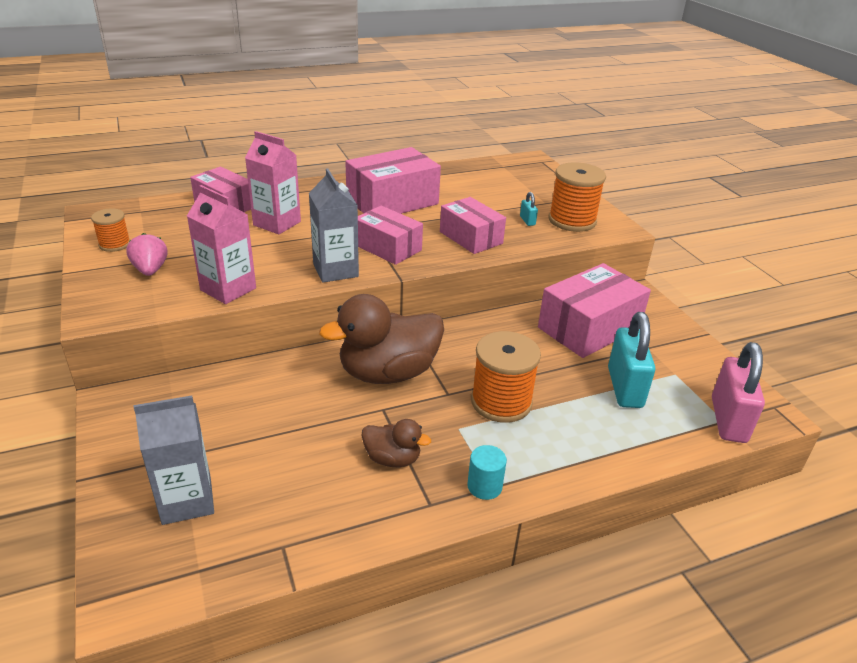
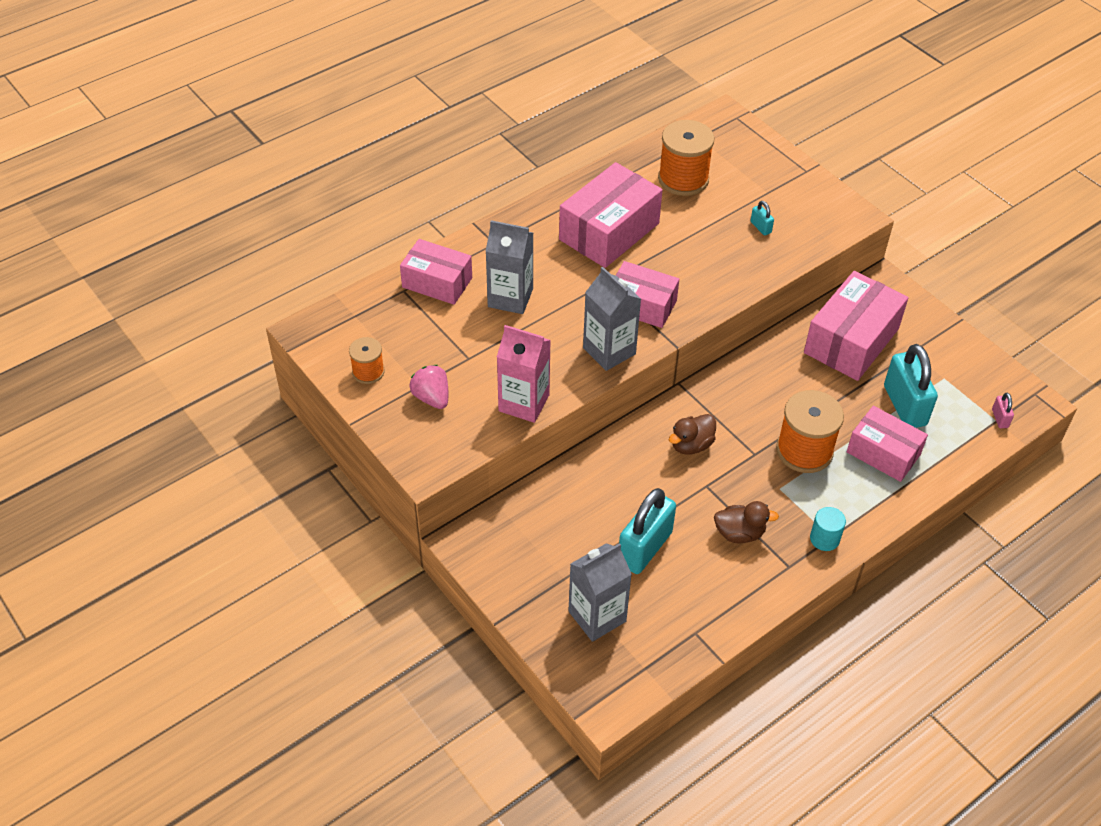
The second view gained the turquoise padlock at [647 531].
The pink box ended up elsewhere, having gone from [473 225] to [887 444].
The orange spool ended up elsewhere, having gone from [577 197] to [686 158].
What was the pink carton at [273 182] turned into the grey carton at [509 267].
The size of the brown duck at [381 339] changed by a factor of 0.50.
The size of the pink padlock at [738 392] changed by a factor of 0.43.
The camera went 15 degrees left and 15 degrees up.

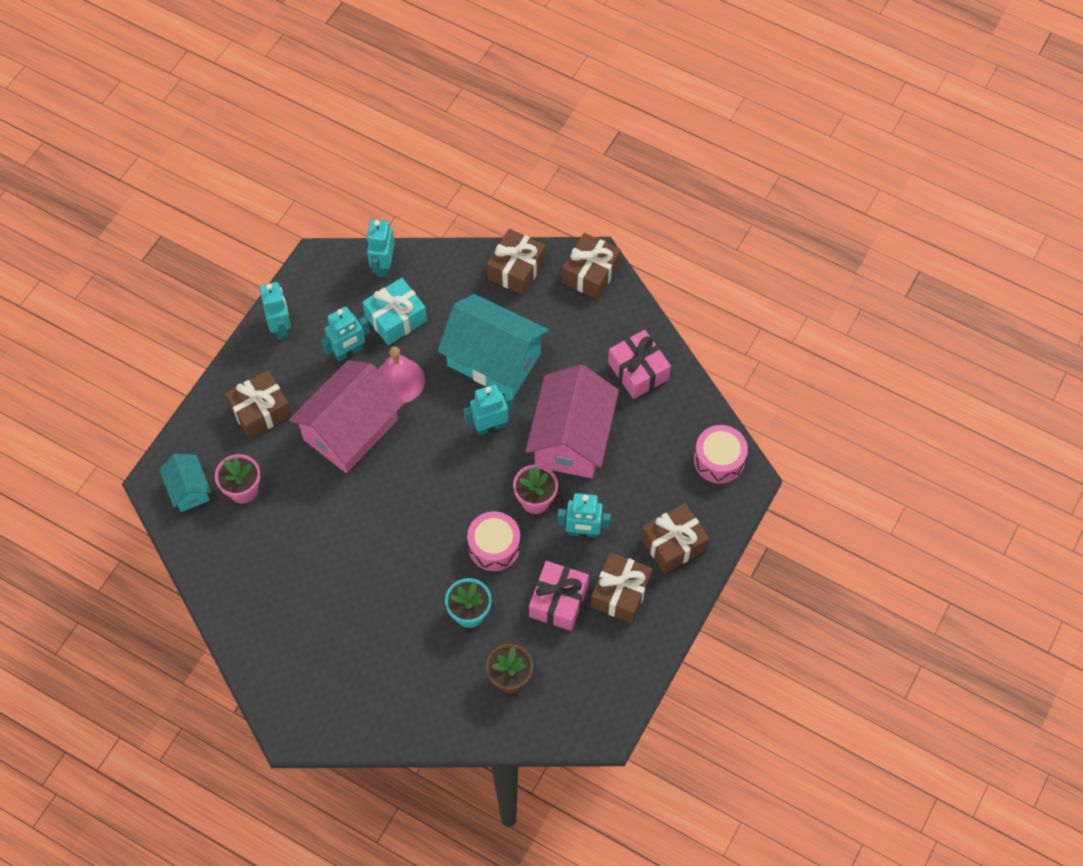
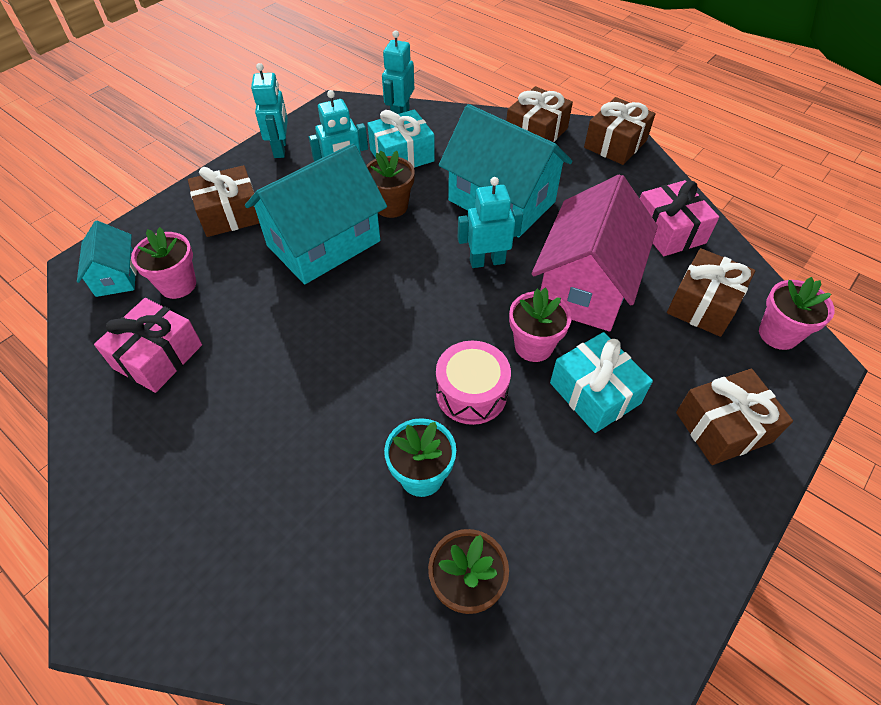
The pink gift ended up elsewhere, having gone from [559 596] to [148 345].
The brown gift ended up elsewhere, having gone from [622 587] to [711 292].
Where the pink bell stood at [401 374], the brown flower pot came to stand at [390 184].
Where the turquoise robot stood at [584 515], the turquoise gift came to stand at [601 382].
Where the pink drum stood at [721 454], the pink flower pot came to stand at [797 313].
What was the pink house at [346 416] turned into the turquoise house at [316 213].
The camera went 10 degrees right and 10 degrees down.

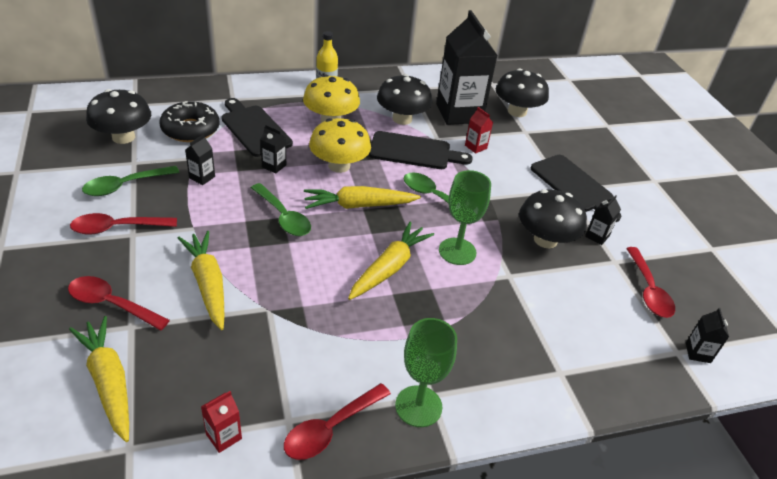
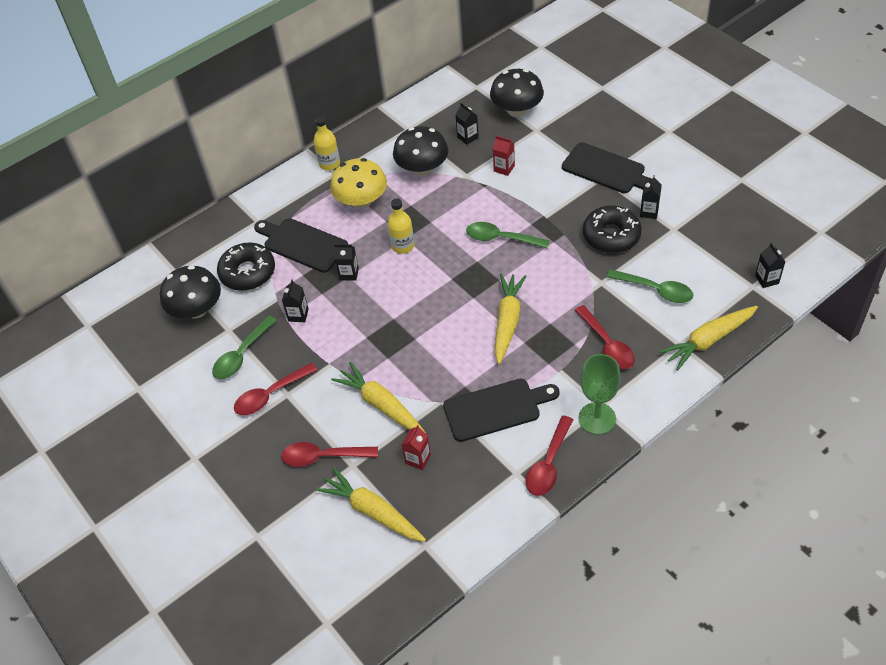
The second view lost the green goblet at [465 217].
The red carton ended up elsewhere, having gone from [221 422] to [416 447].
The green spoon ended up elsewhere, having gone from [281 209] to [649 286].
The yellow carrot ended up elsewhere, having gone from [362 197] to [708 338].
The black cutting board ended up elsewhere, having gone from [421 150] to [501 410].
The red spoon ended up elsewhere, having gone from [650 282] to [605 337].
Where the yellow mushroom stood at [340 145], the yellow bottle came to stand at [401 226].
Where the black mushroom stood at [553 218], the black donut came to stand at [612 229].
The size of the black carton at [467 67] changed by a factor of 0.40.
The camera went 15 degrees left and 10 degrees up.

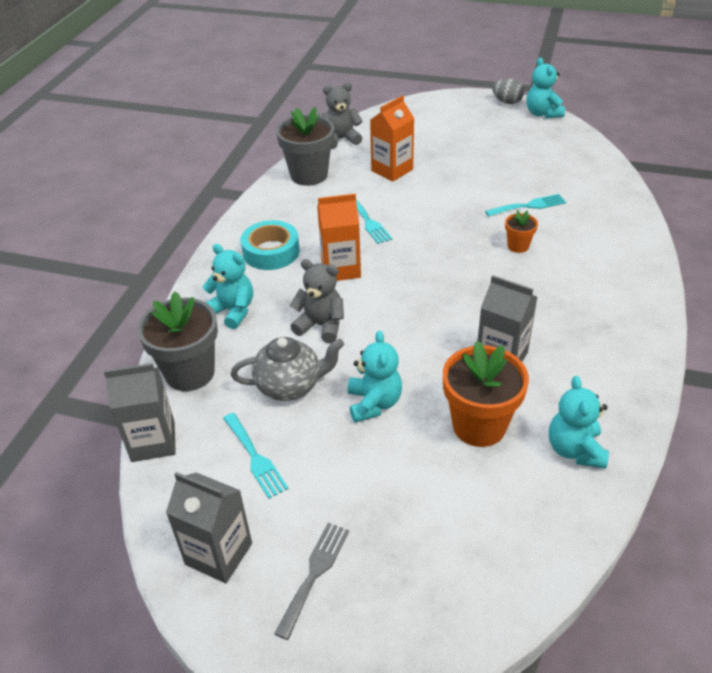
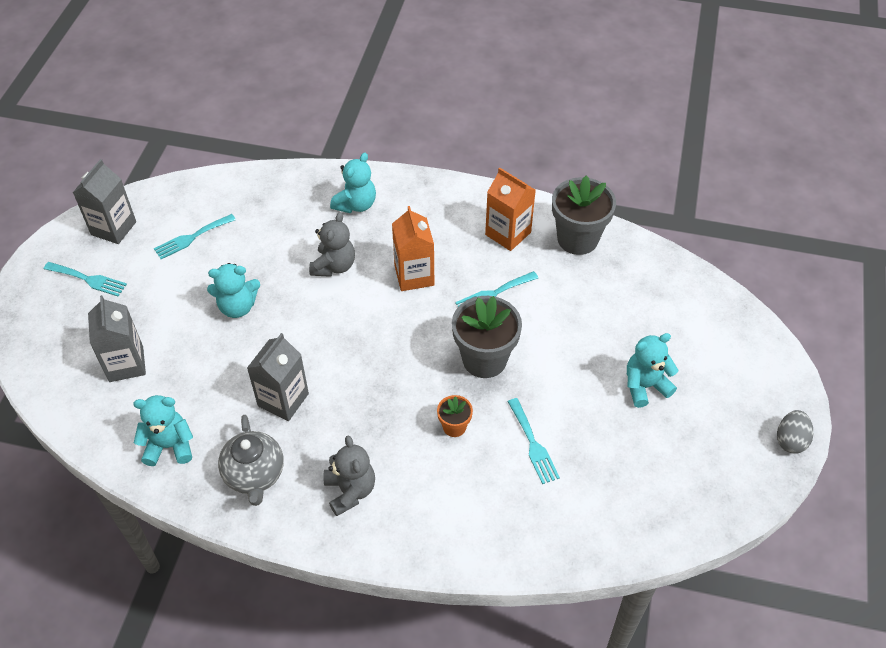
The second view lost the turquoise tape at [270 245].
The second view lost the orange flower pot at [486 394].
The grey carton ended up elsewhere, having gone from [140 412] to [117 338].
The grey flower pot ended up elsewhere, having gone from [177 341] to [487 337].
The grey teapot ended up elsewhere, having gone from [287 369] to [251 460].
The grey teddy bear ended up elsewhere, having gone from [342 115] to [349 475].
The orange carton ended up elsewhere, having gone from [392 139] to [510 209].
The turquoise teddy bear ended up elsewhere, having gone from [546 88] to [652 370].
What was the grey fork at [311 581] turned into the turquoise fork at [85 279].
The camera went 85 degrees right and 10 degrees up.

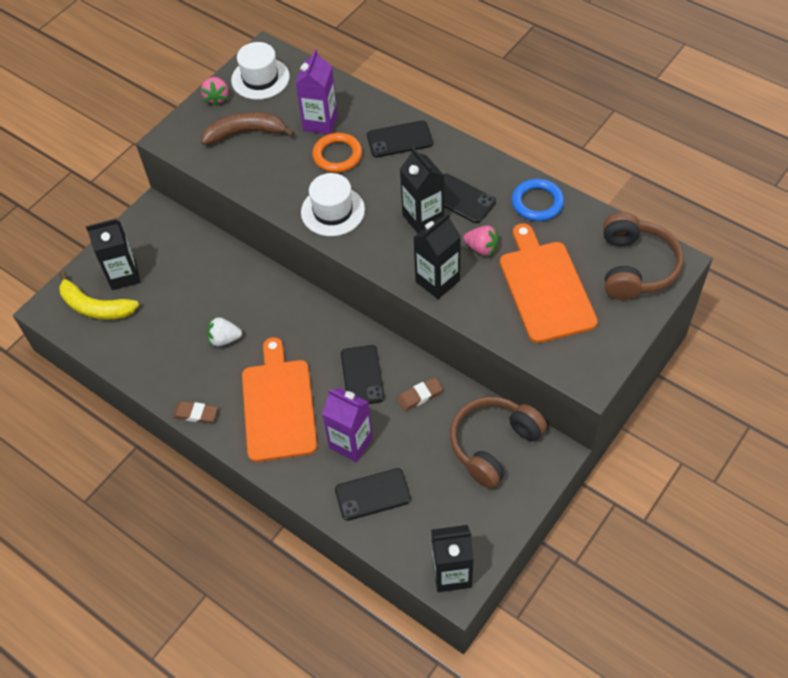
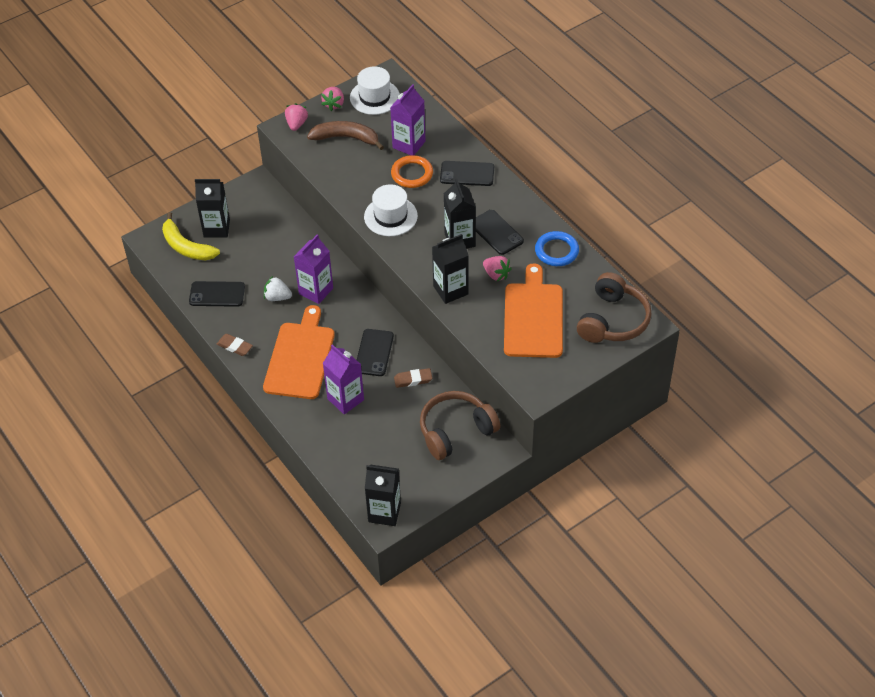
The second view gained the pink strawberry at [296 117].
The second view gained the purple carton at [313 269].
The black phone ended up elsewhere, having gone from [373 494] to [217 294].
The camera went 15 degrees right and 5 degrees down.

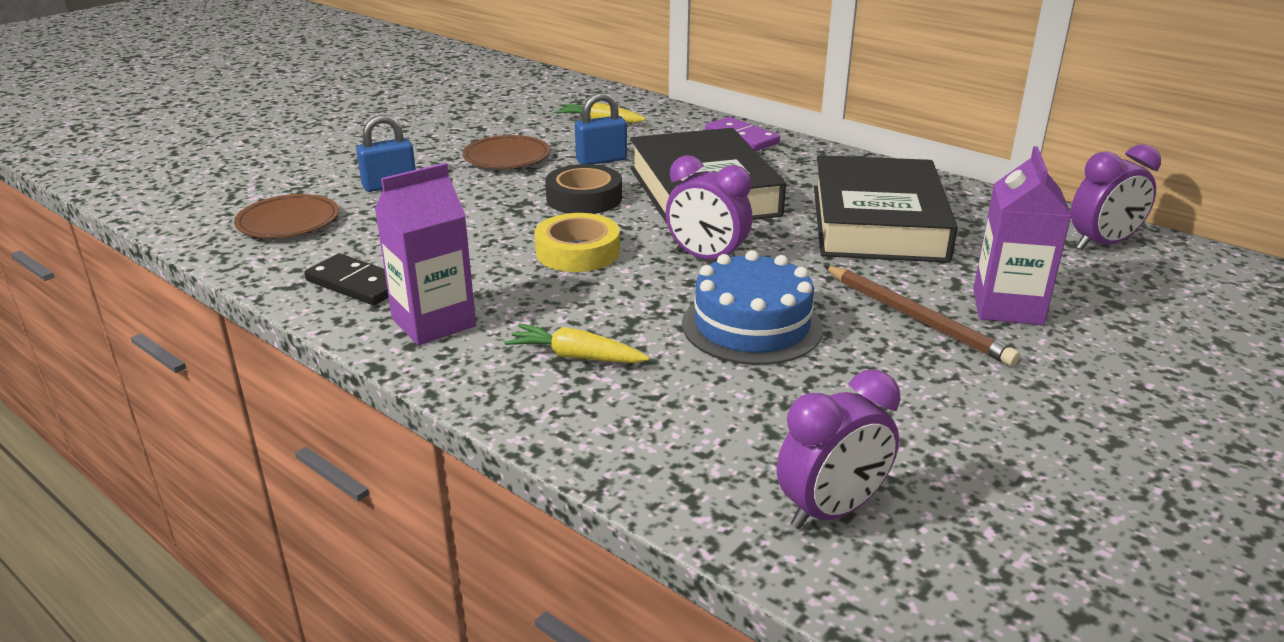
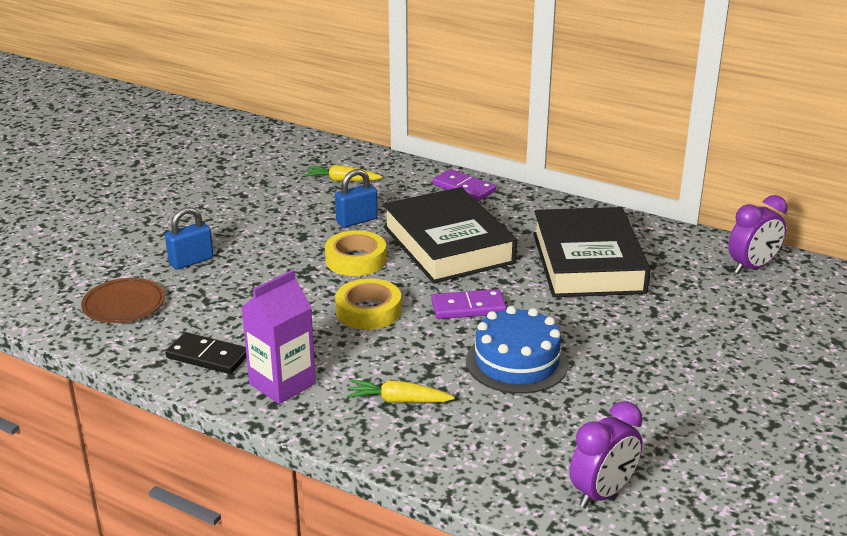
The second view lost the brown plate at [506 152].
The second view lost the brown pencil at [922 316].
The second view lost the purple carton at [1022 235].
Where the purple clock stood at [709 207], the purple domino came to stand at [469 304].
What was the black tape at [583 189] turned into the yellow tape at [355 253].
The camera went 10 degrees left and 0 degrees up.

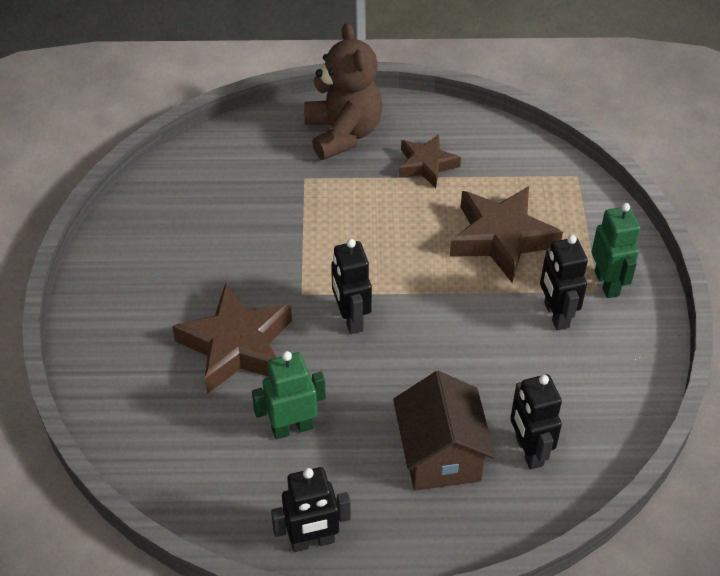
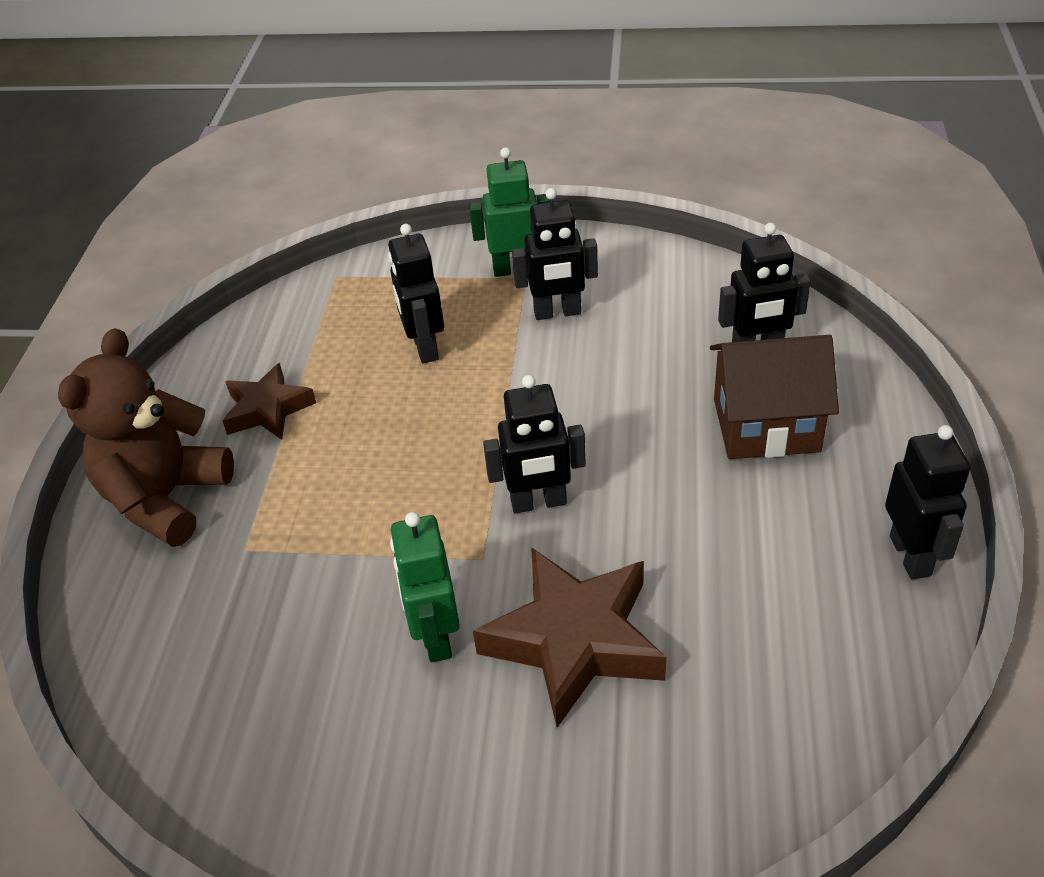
The green robot ended up elsewhere, having gone from [289 395] to [425 587].
Where the brown star stood at [506 234], the black robot came to stand at [416 294].
The brown teddy bear at [343 91] ended up facing another way, 60 degrees counterclockwise from before.
The camera went 80 degrees left and 5 degrees down.

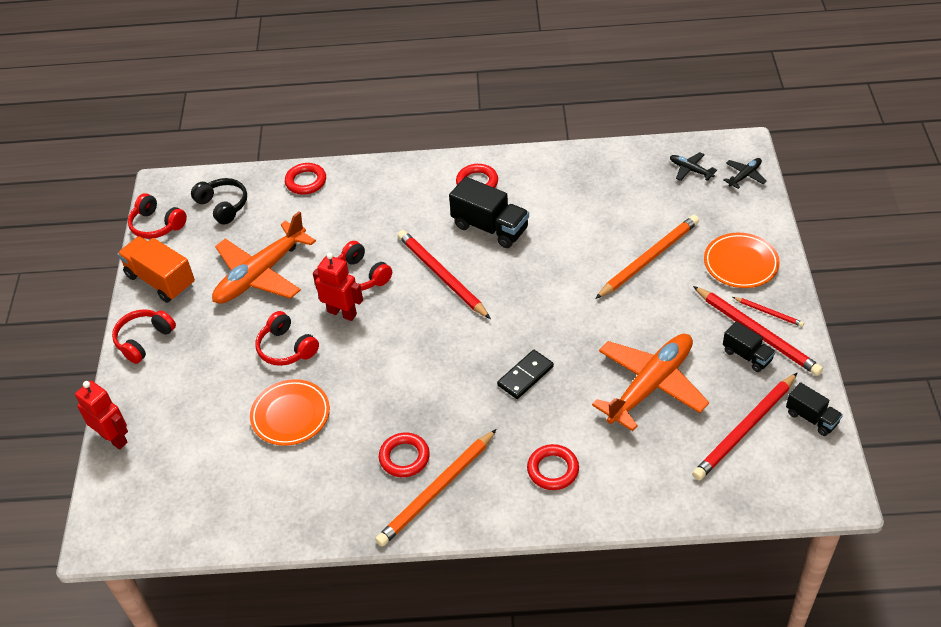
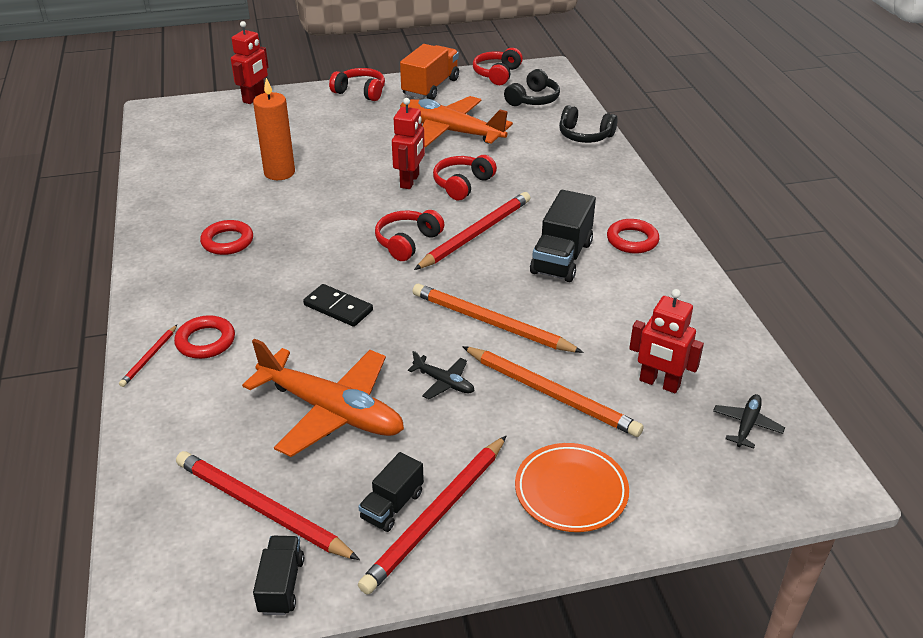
The second view gained the red robot at [666 341].
The red headphones ended up elsewhere, having gone from [287 338] to [409 235].
The orange pencil ended up elsewhere, having gone from [436 488] to [498 318].
The black plane ended up elsewhere, having gone from [745 173] to [441 375].
The red pencil ended up elsewhere, having gone from [768 312] to [148 356].
Where the orange plate stood at [290 412], the orange candle came to stand at [274 129].
Where the red ring stood at [305 179], the black headphones came to stand at [588 124].
The black truck at [814 409] ended up facing another way, 150 degrees clockwise from before.
The camera went 75 degrees right and 10 degrees down.

